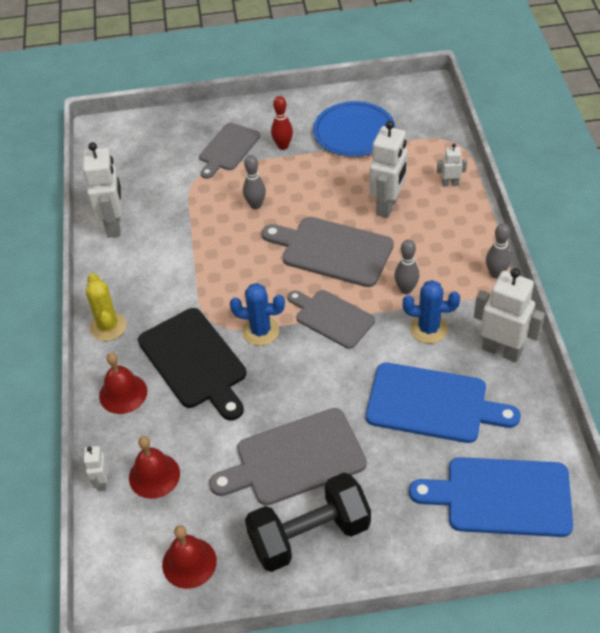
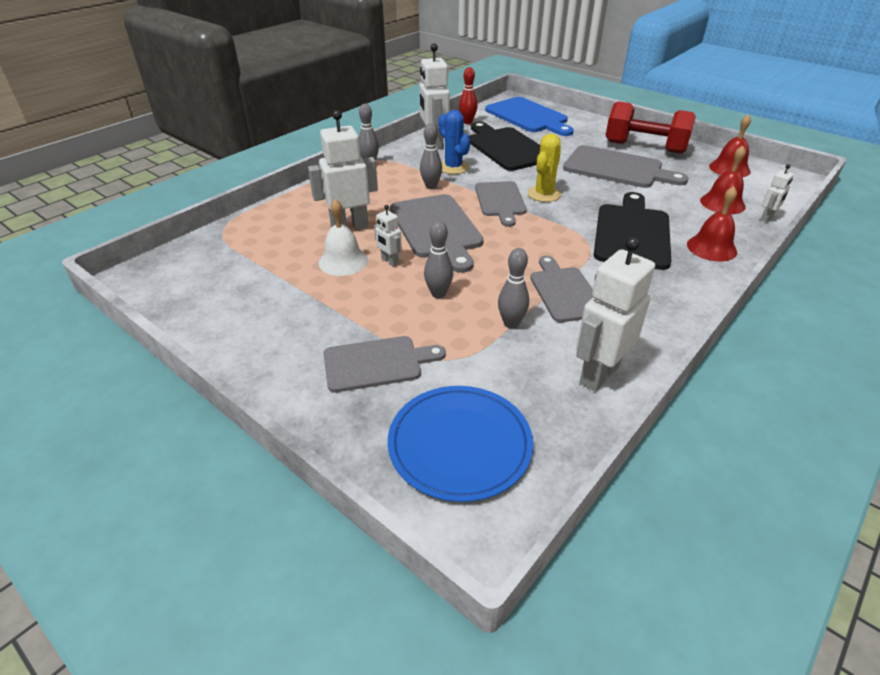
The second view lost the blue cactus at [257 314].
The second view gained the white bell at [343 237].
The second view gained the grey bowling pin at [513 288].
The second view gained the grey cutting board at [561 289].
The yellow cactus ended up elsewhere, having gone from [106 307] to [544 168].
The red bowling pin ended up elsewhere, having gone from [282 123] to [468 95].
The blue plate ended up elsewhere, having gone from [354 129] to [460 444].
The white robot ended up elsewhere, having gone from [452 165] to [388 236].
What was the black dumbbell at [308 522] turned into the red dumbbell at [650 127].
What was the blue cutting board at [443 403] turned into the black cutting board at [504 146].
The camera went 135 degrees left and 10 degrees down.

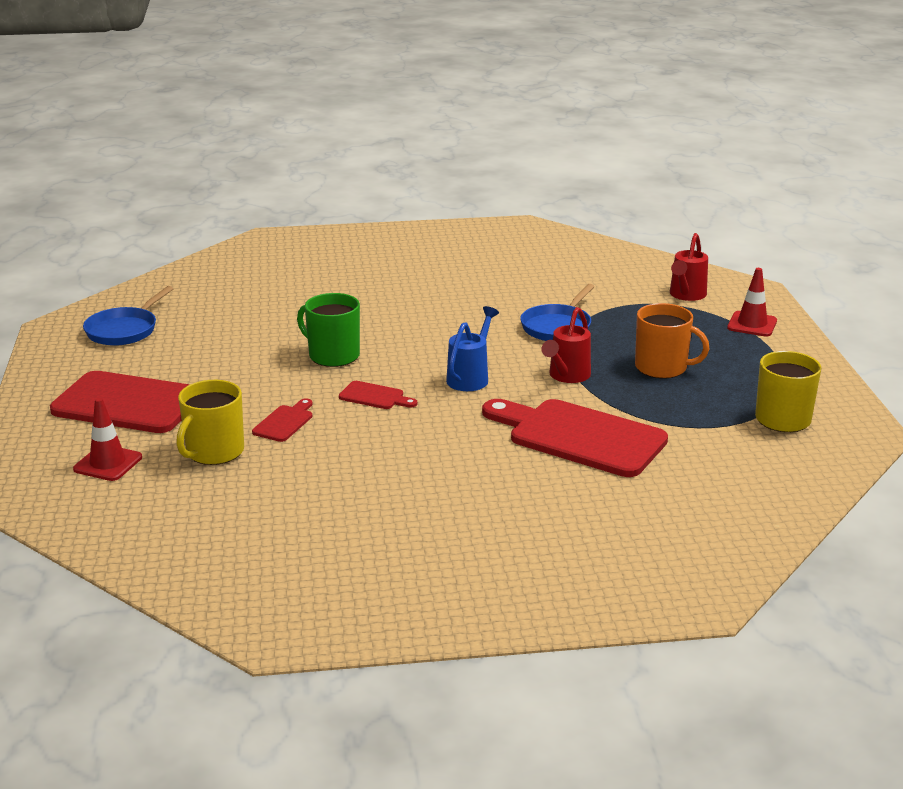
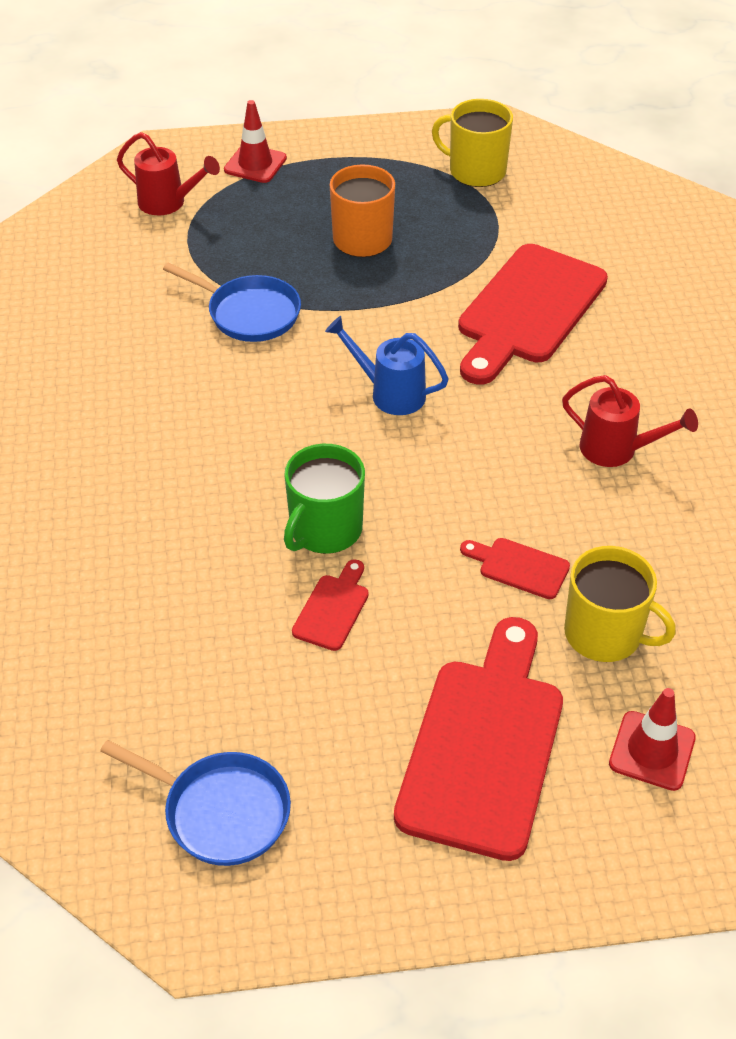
The red cutting board ended up elsewhere, having gone from [378 395] to [330 605].
The red watering can ended up elsewhere, having gone from [566 345] to [630 421].
The camera went 90 degrees left and 20 degrees up.

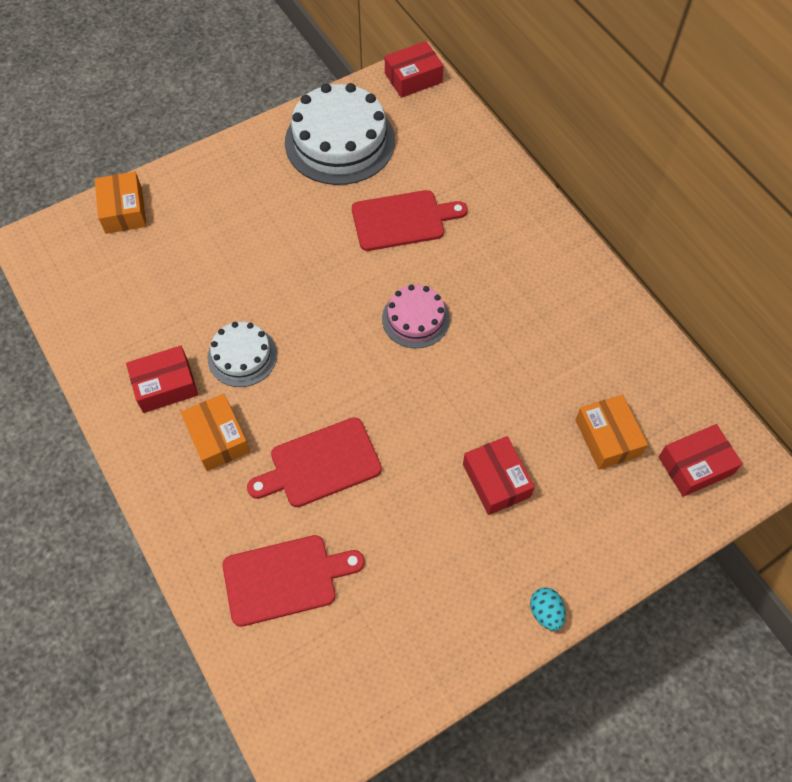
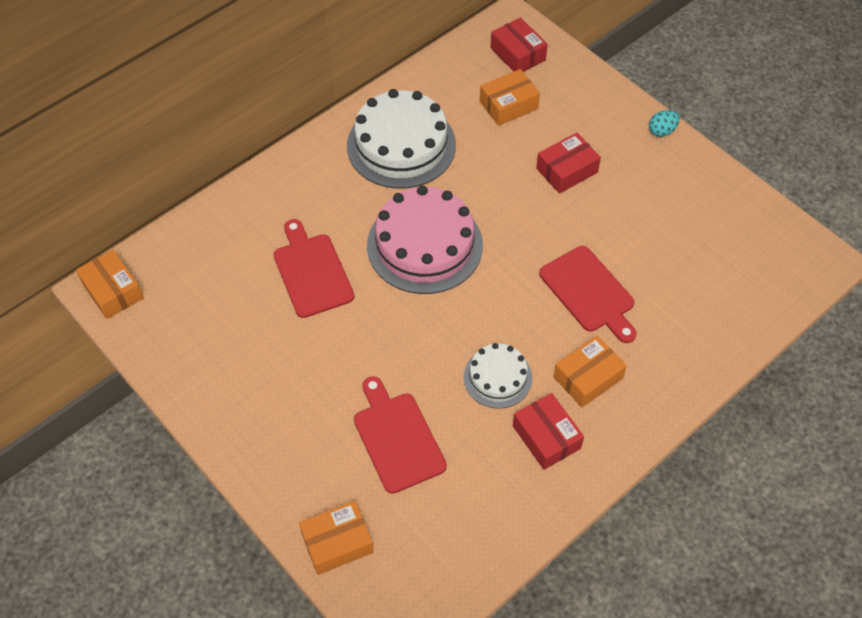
The red cutting board ended up elsewhere, having gone from [294 581] to [400 435].
The white cake ended up elsewhere, having gone from [340 134] to [401 139].
What was the red box at [414 69] turned into the orange box at [110 284].
The size of the pink cake at [416 316] changed by a factor of 1.82.
The camera went 100 degrees left and 5 degrees down.

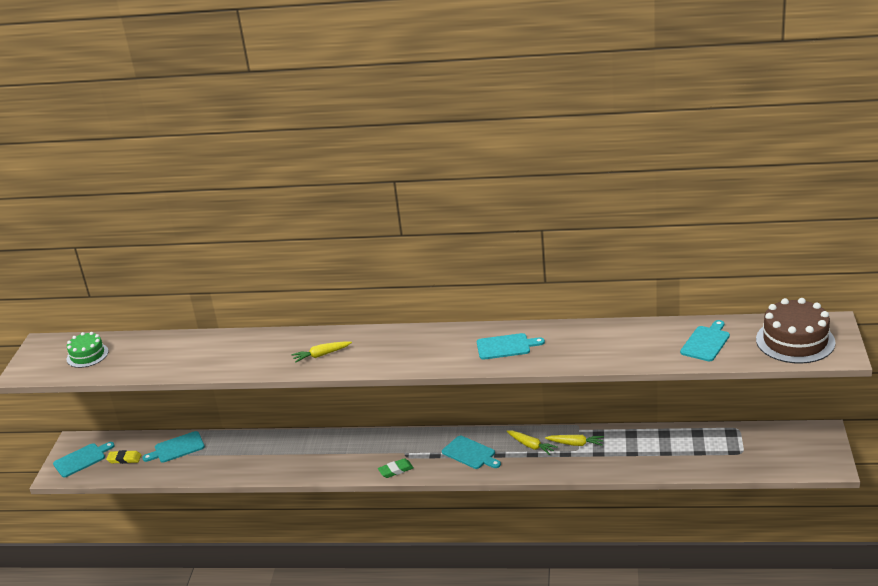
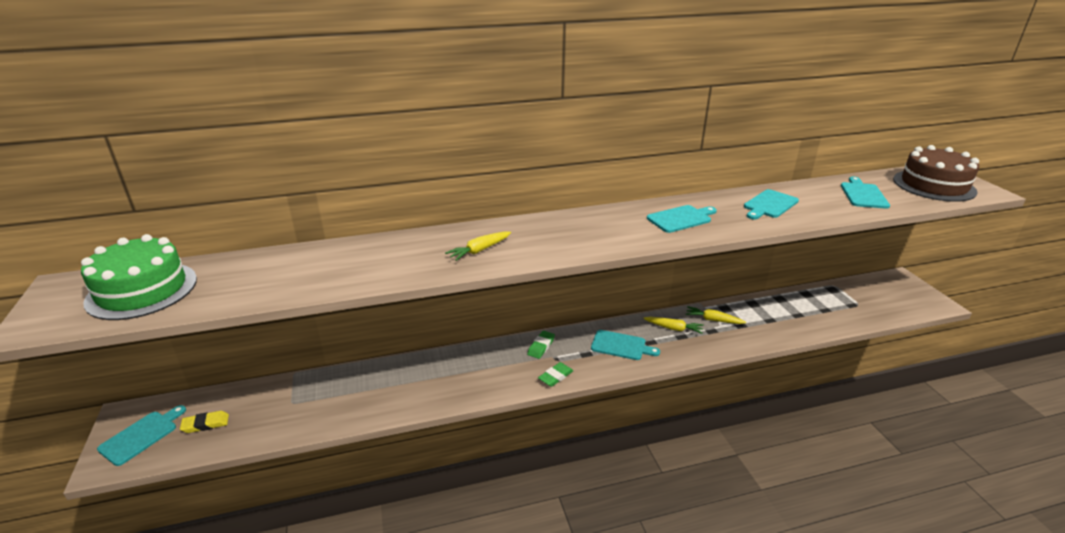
The second view gained the green eraser at [541 345].
The turquoise cutting board ended up elsewhere, having gone from [173 447] to [771 204].
The yellow carrot at [574 440] ended up facing another way, 150 degrees counterclockwise from before.
The size of the green cake at [88 350] changed by a factor of 1.69.
The camera went 25 degrees left and 0 degrees up.

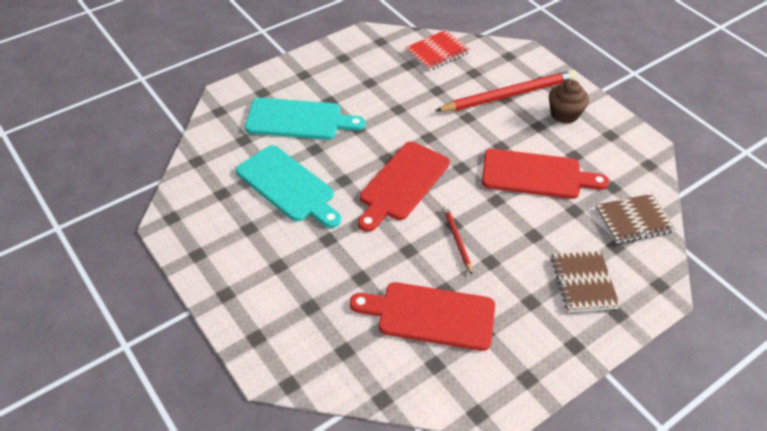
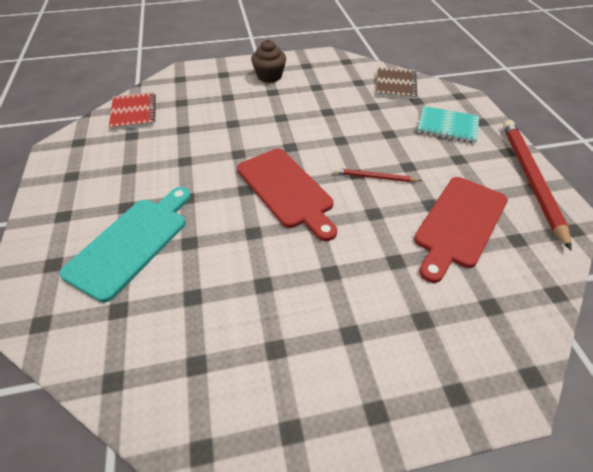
The second view lost the turquoise cutting board at [288 186].
The second view lost the red cutting board at [545 174].
The red pencil ended up elsewhere, having gone from [505 91] to [537 185].
What was the brown notebook at [585 281] turned into the turquoise notebook at [448 125].
The camera went 65 degrees left and 0 degrees up.

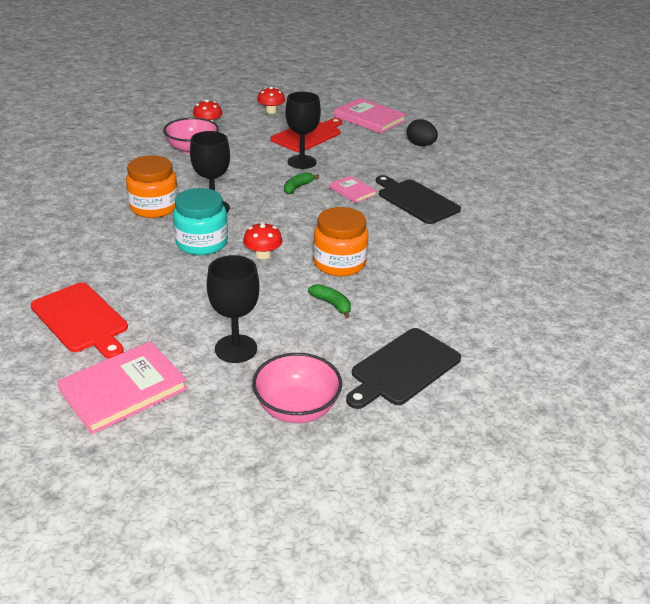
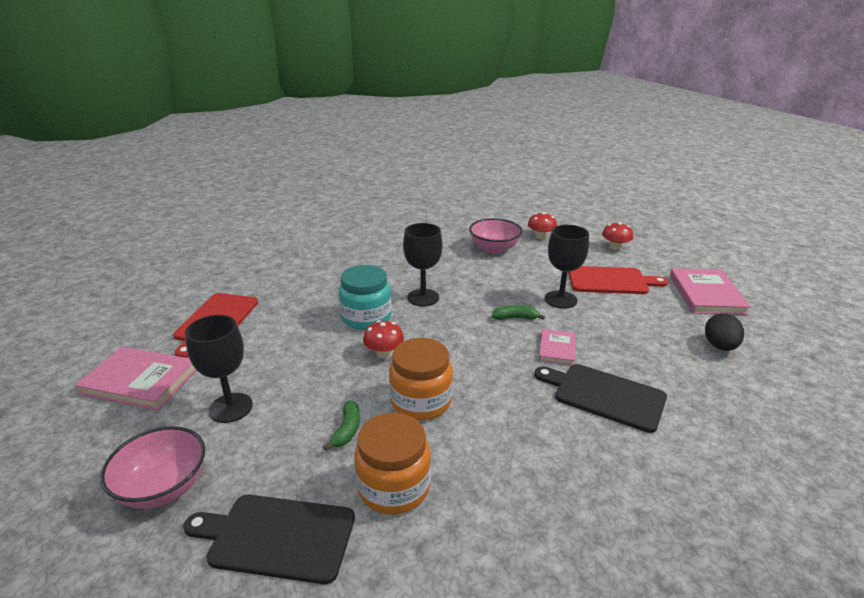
The orange jar ended up elsewhere, having gone from [152 186] to [392 464].
The black cutting board at [418 199] ended up facing another way, 75 degrees counterclockwise from before.
The camera went 55 degrees right and 5 degrees down.

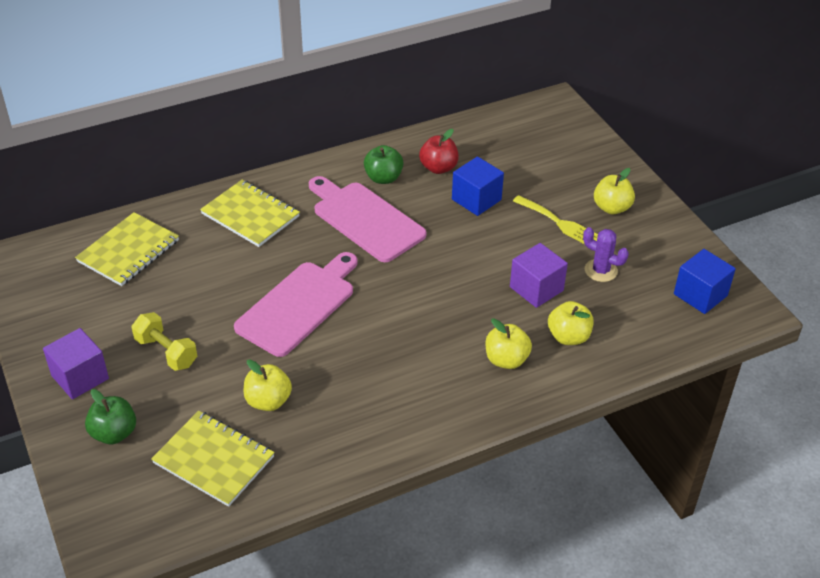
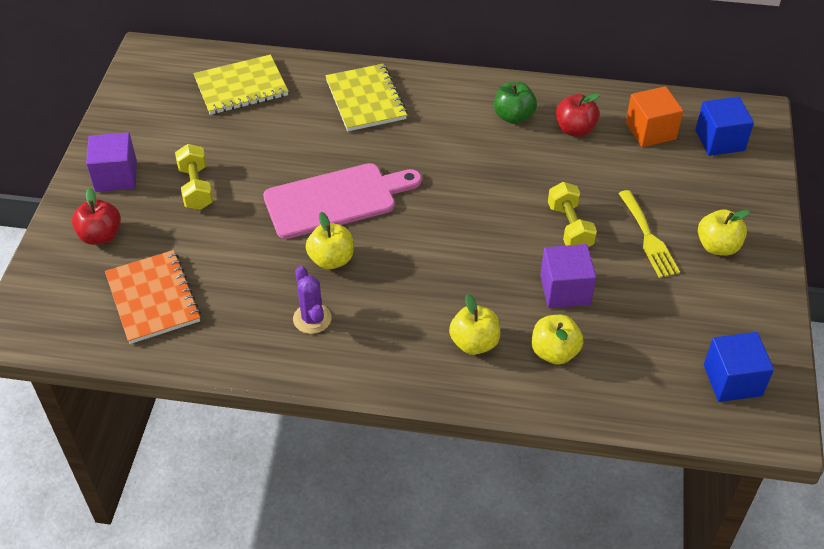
The second view lost the pink cutting board at [367 219].
The second view gained the yellow dumbbell at [572 214].
The second view gained the orange cube at [654 116].
The yellow apple ended up elsewhere, having gone from [268 385] to [330 240].
The blue cube ended up elsewhere, having gone from [478 186] to [724 126].
The purple cactus ended up elsewhere, having gone from [606 254] to [312 300].
What was the green apple at [110 416] turned into the red apple at [96 216].
What was the yellow notebook at [212 459] turned into the orange notebook at [153 297].
The camera went 35 degrees right and 5 degrees up.

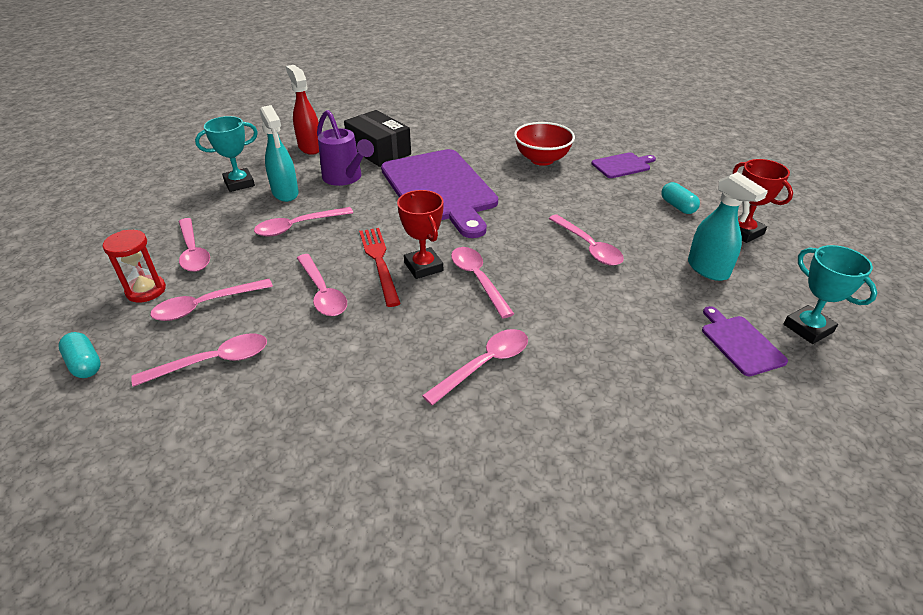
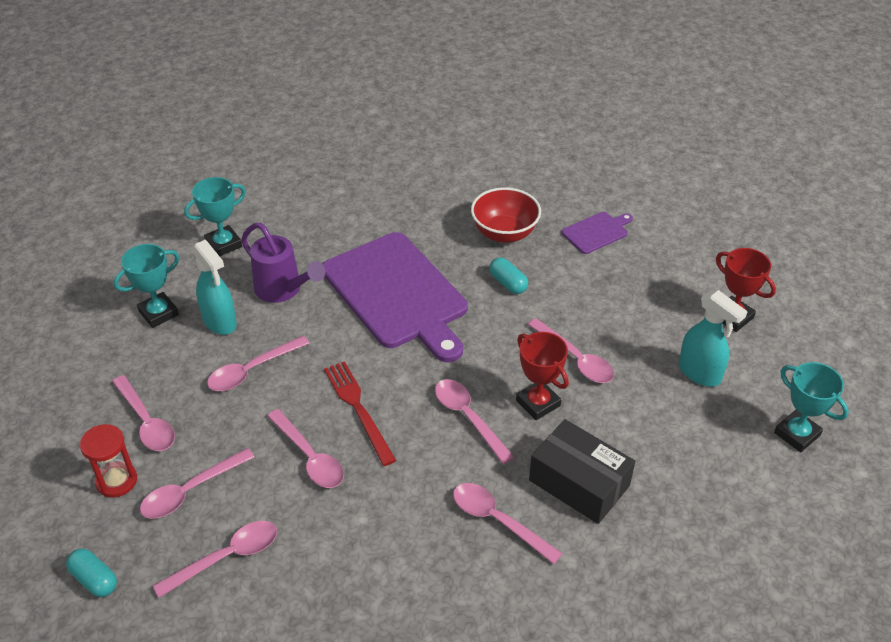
The second view lost the purple cutting board at [745 341].
The black box ended up elsewhere, having gone from [377 138] to [582 471].
The red trophy ended up elsewhere, having gone from [420 234] to [542 376].
The turquoise capsule ended up elsewhere, having gone from [680 198] to [508 275].
Where the red spray bottle stood at [302 110], the turquoise trophy came to stand at [215 216].
The pink spoon at [475 367] ended up facing another way, 90 degrees counterclockwise from before.
The camera went 10 degrees left and 5 degrees up.

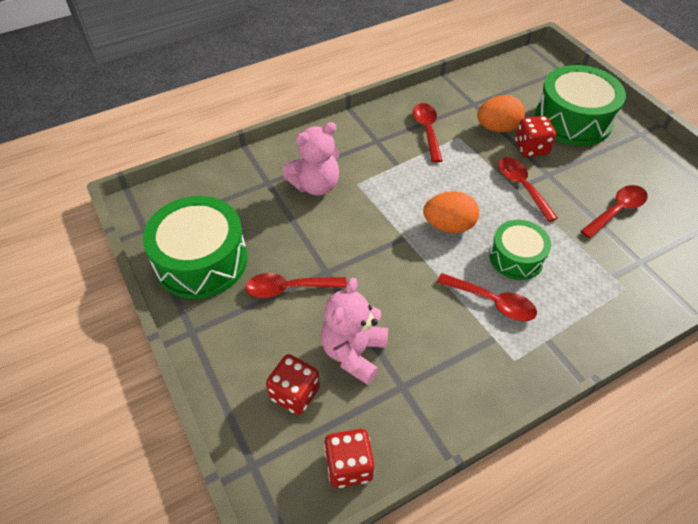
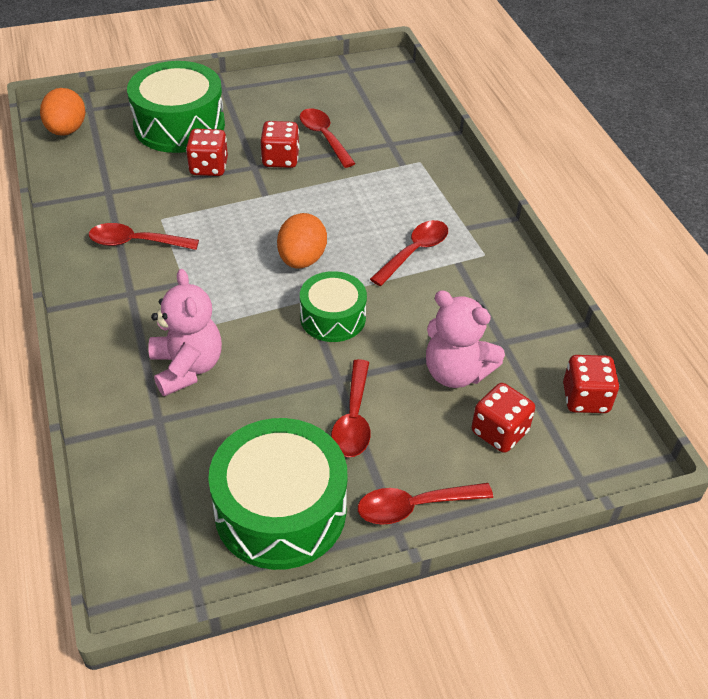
The second view gained the red dice at [280 144].
The orange egg ended up elsewhere, having gone from [501 113] to [62 112].
The green drum ended up elsewhere, having gone from [520 250] to [333 306].
The red spoon ended up elsewhere, having gone from [528 189] to [425 504].
The camera went 80 degrees left and 5 degrees down.

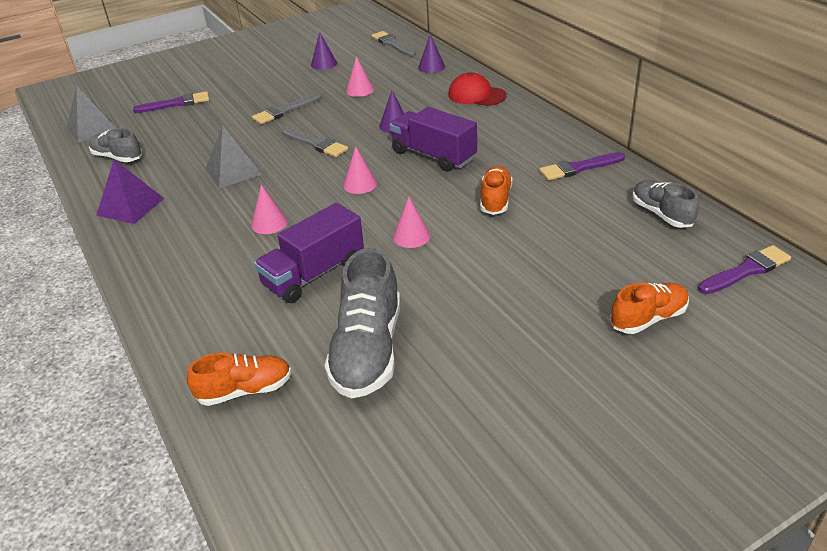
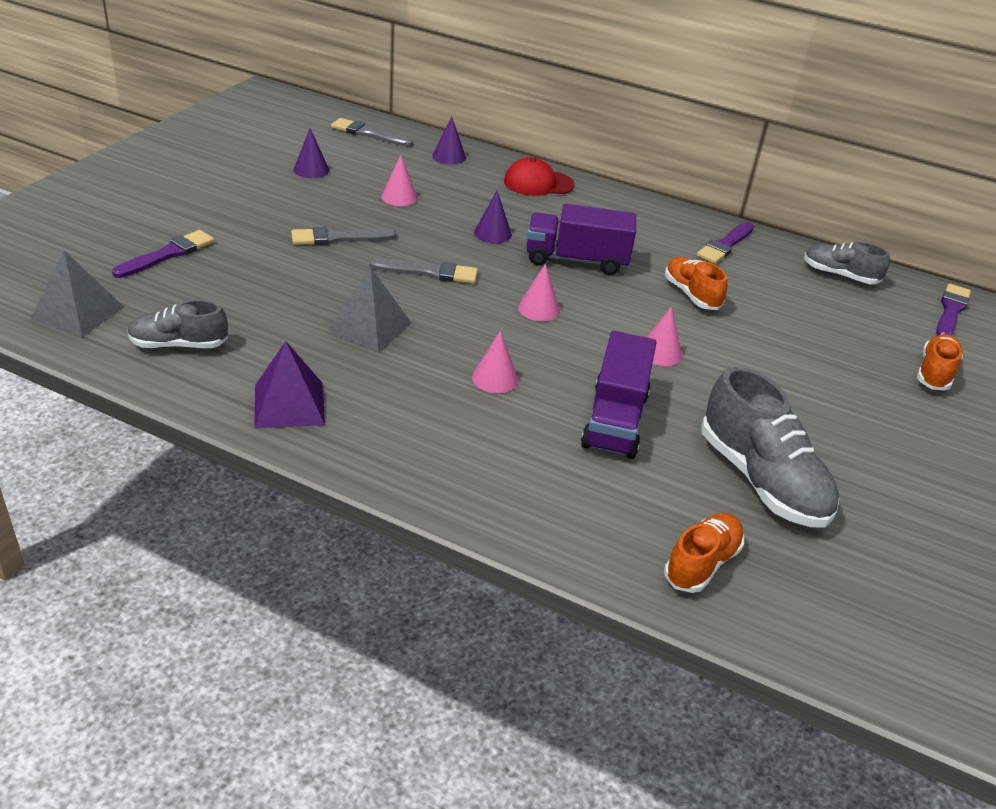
The grey brush at [287 108] ended up facing another way, 60 degrees clockwise from before.
The camera went 40 degrees left and 0 degrees up.

